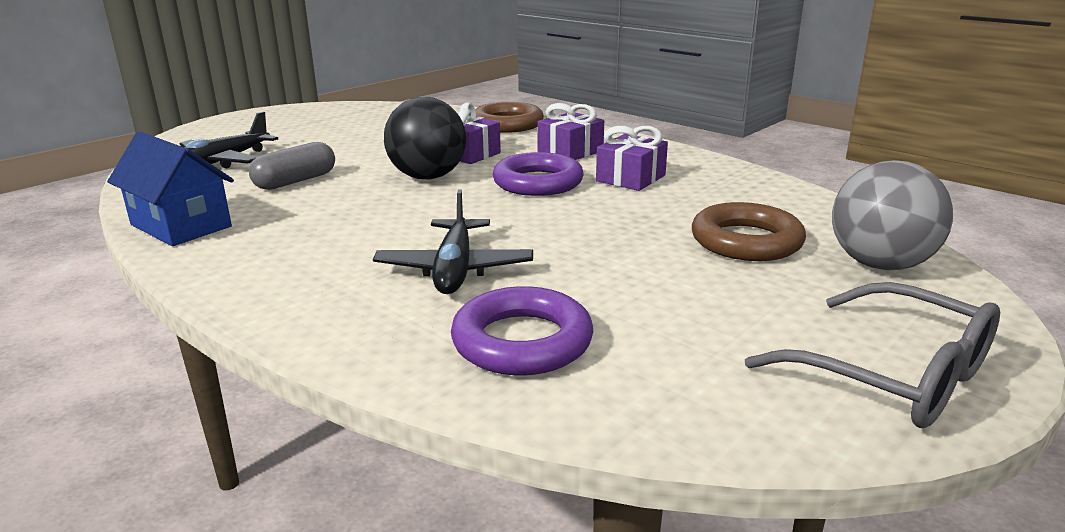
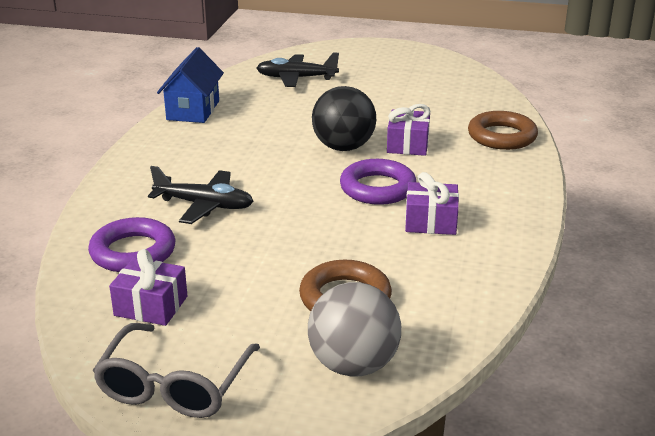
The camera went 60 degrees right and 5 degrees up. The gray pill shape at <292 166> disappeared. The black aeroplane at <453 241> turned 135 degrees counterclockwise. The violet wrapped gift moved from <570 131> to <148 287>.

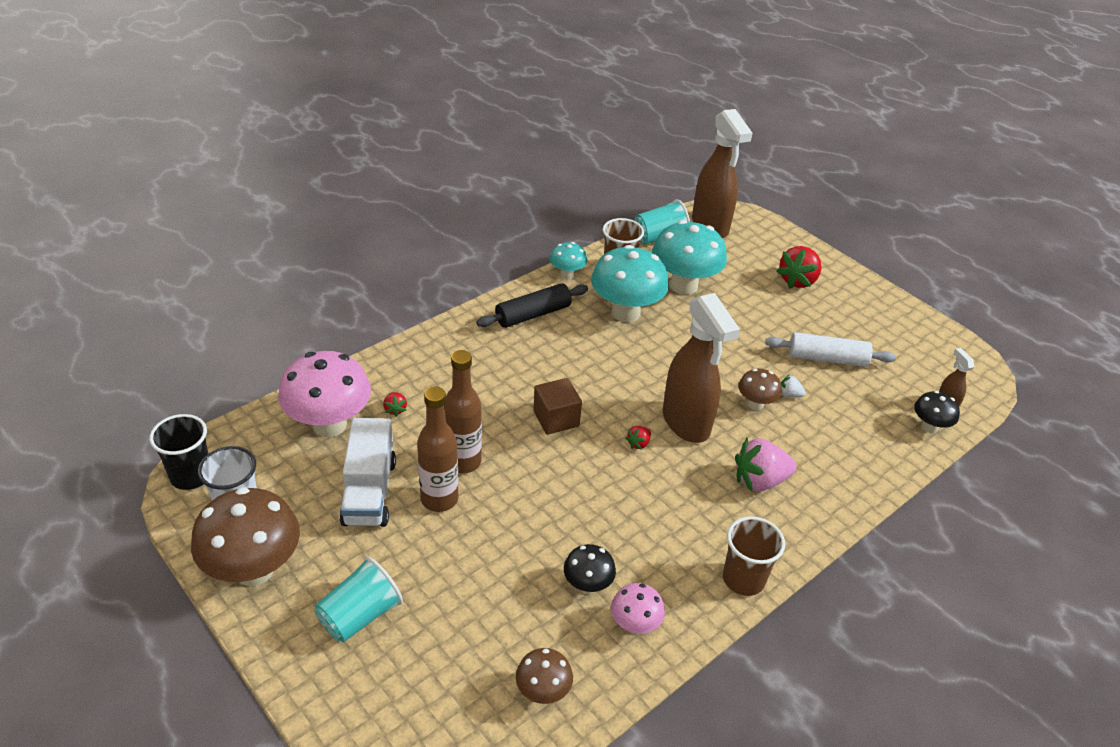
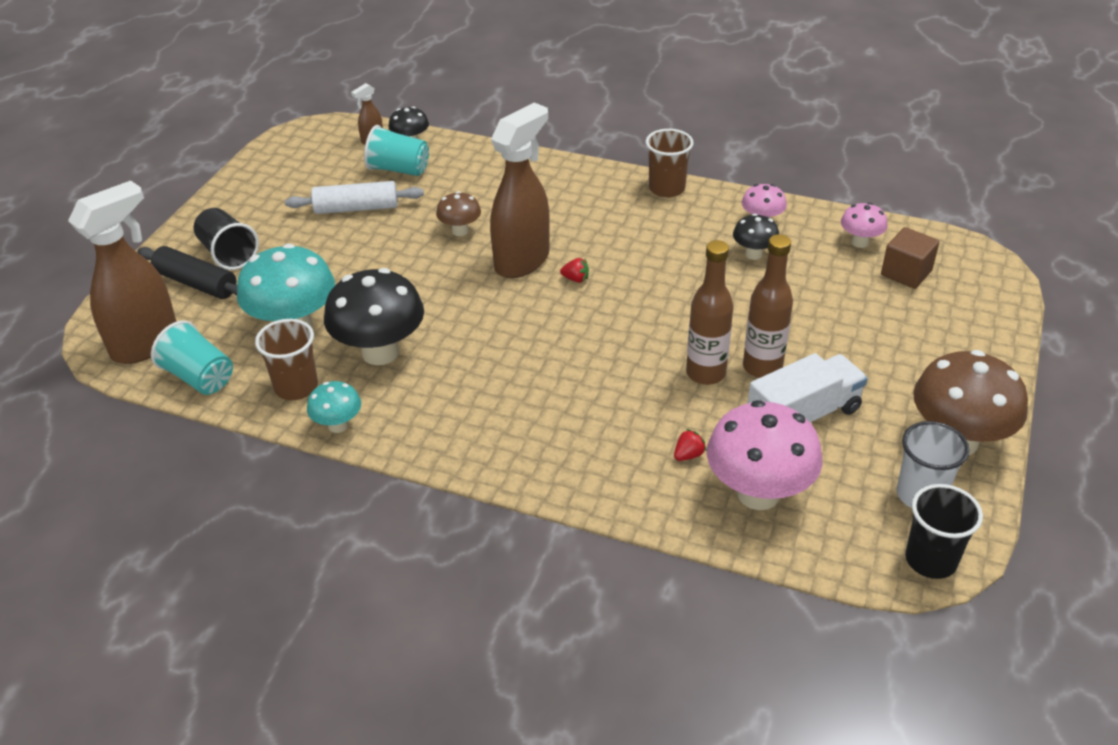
The camera went 115 degrees left and 0 degrees up. The turquoise tumbler moved from <359 599> to <396 150>. The black rolling pin moved from <532 305> to <187 272>. The brown mushroom at <544 676> became the rosy mushroom at <864 225>. The brown cube moved from <557 406> to <910 258>. The turquoise mushroom at <630 283> became the black mushroom at <374 316>. The rosy toy strawberry at <765 464> disappeared. The snow-white rolling pin at <830 349> turned 75 degrees counterclockwise. The crimson toy strawberry at <799 267> was replaced by the black tumbler at <226 239>. The snow-white toy strawberry at <793 386> disappeared.

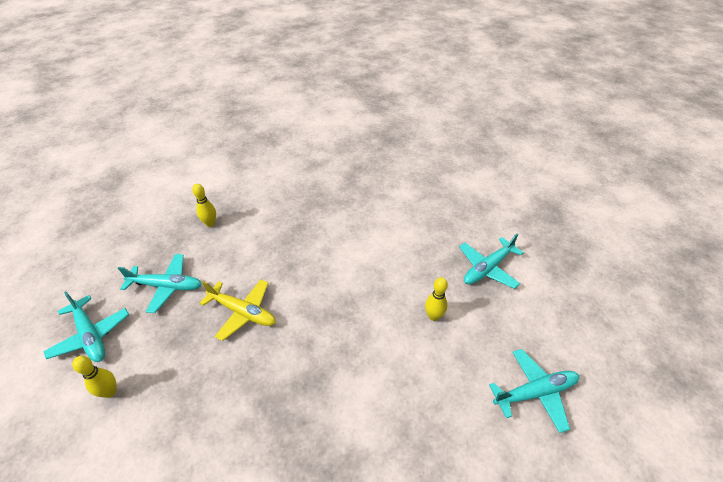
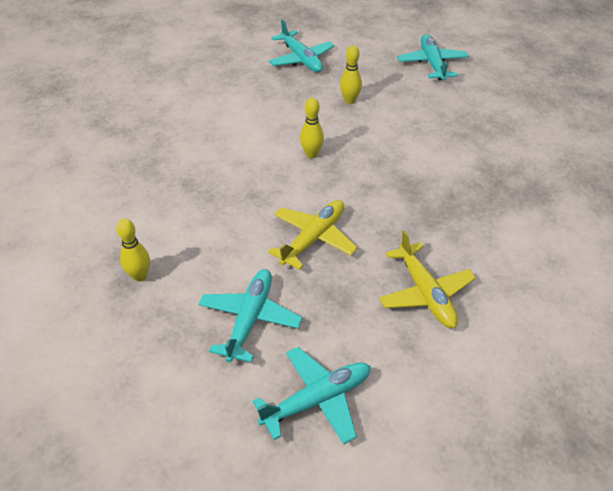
The camera went 80 degrees left and 0 degrees up. The golden tenpin moved from <94 377> to <312 128>. The golden aeroplane at <427 279> appeared.

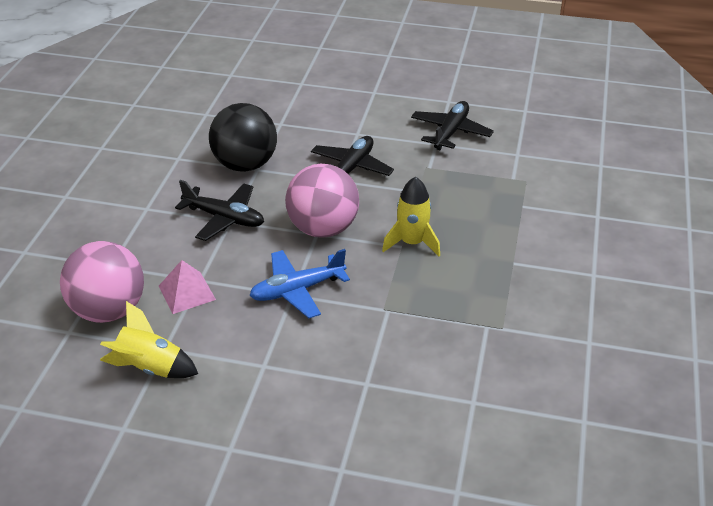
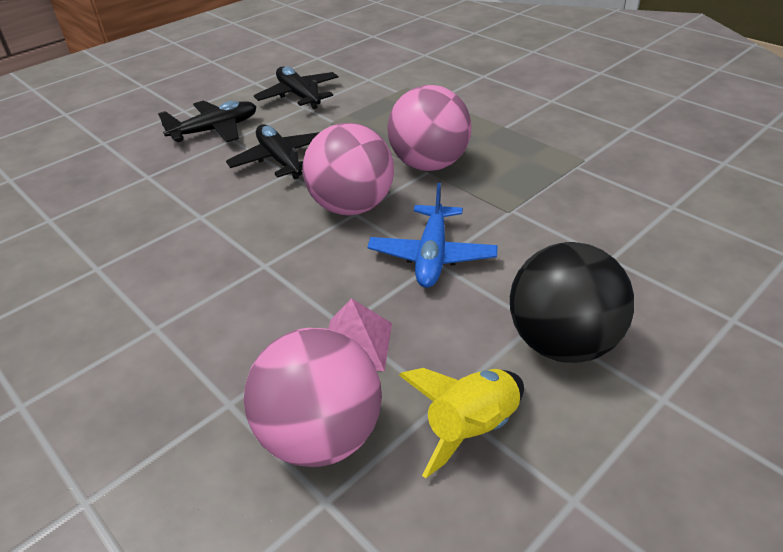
The camera went 55 degrees left and 0 degrees up. The black aeroplane moved from <219 210> to <207 121>. The black play ball moved from <243 137> to <572 302>. The golden rocket at <411 216> was replaced by the rosy play ball at <429 128>.

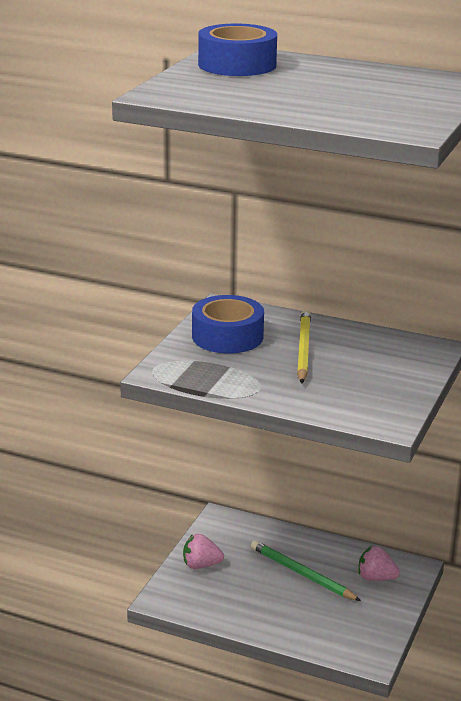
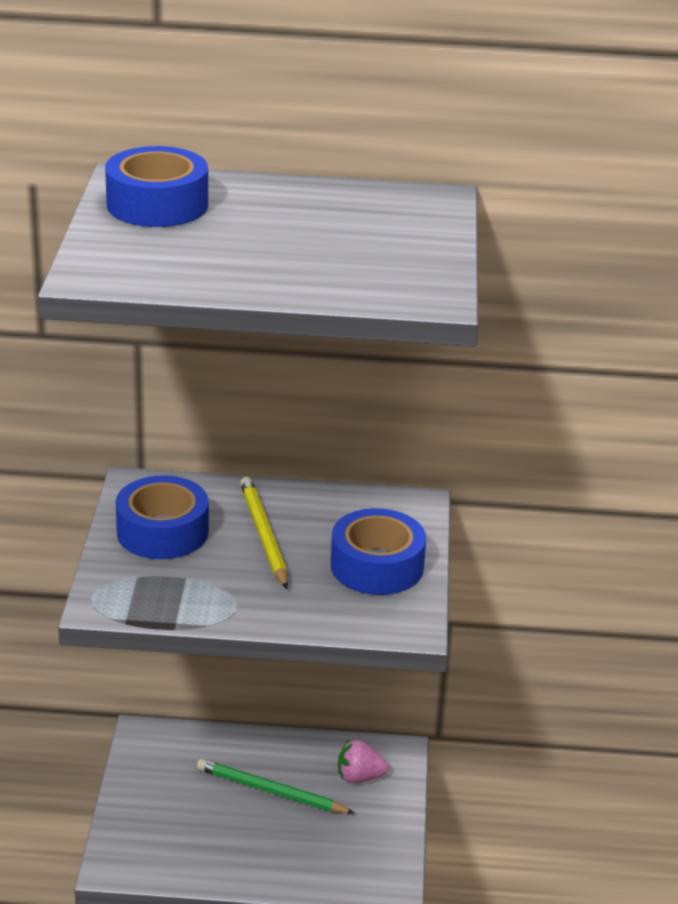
The camera went 20 degrees left and 5 degrees up. The rosy toy strawberry at <203 551> disappeared. The cobalt tape at <378 551> appeared.

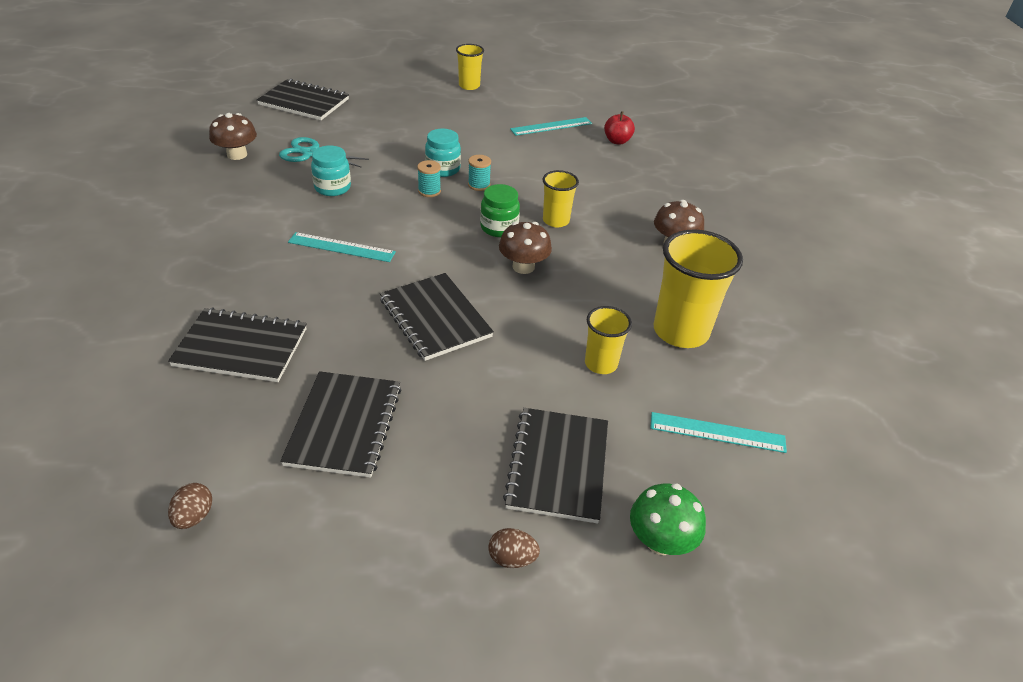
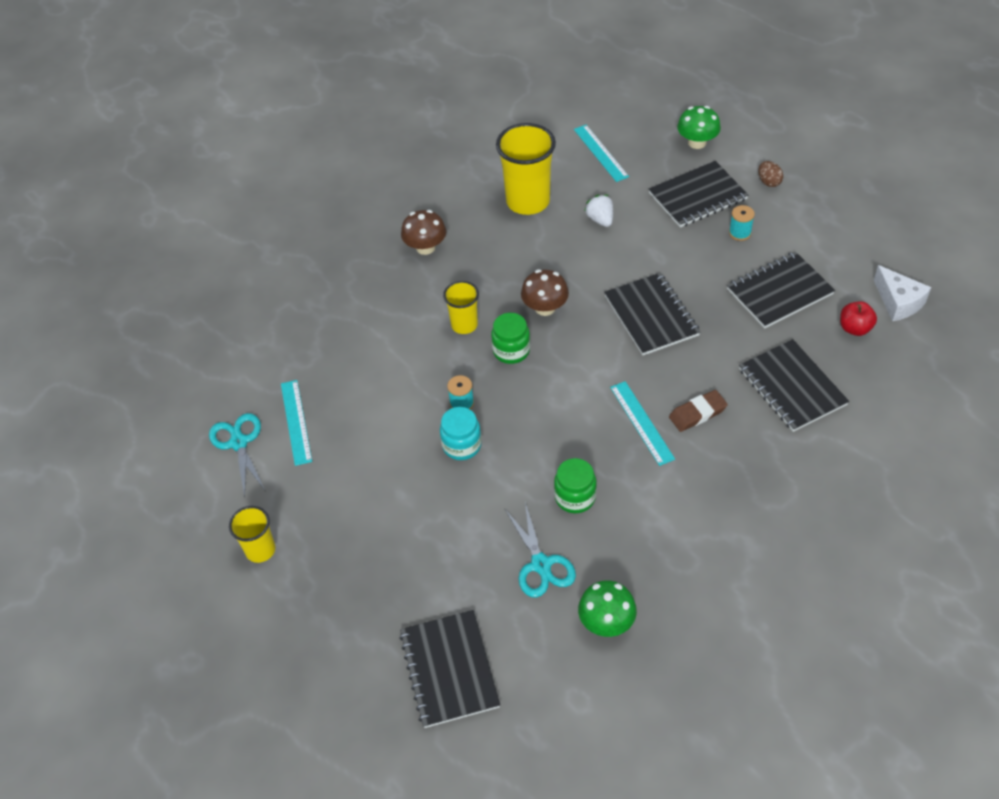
The camera went 120 degrees left and 10 degrees up. The brown toy egg at <190 506> was replaced by the snow-white piece of cheese at <902 293>. The brown mushroom at <233 136> became the leaf-green mushroom at <607 608>. The turquoise preserve jar at <331 171> became the leaf-green preserve jar at <575 485>. The black notebook at <437 317> turned 45 degrees counterclockwise. The turquoise spool moved from <429 178> to <742 223>. The turquoise straightedge at <551 126> turned 45 degrees clockwise. The golden tumbler at <608 340> was replaced by the snow-white toy strawberry at <598 211>. The crimson apple fruit moved from <619 128> to <858 318>. The turquoise pair of scissors at <237 455> appeared. The brown gum eraser at <698 411> appeared.

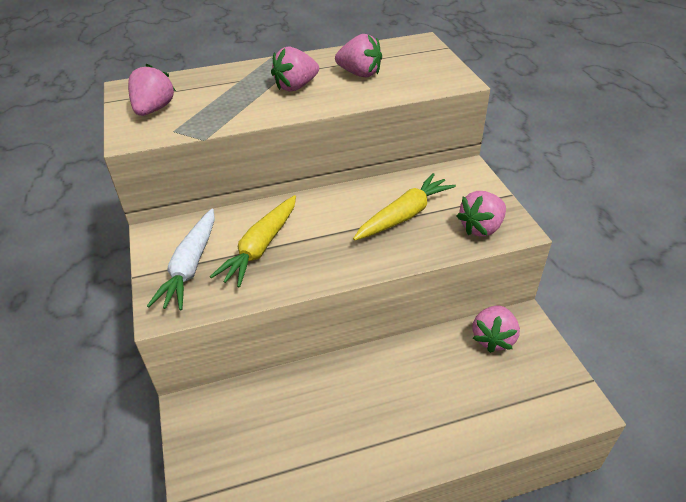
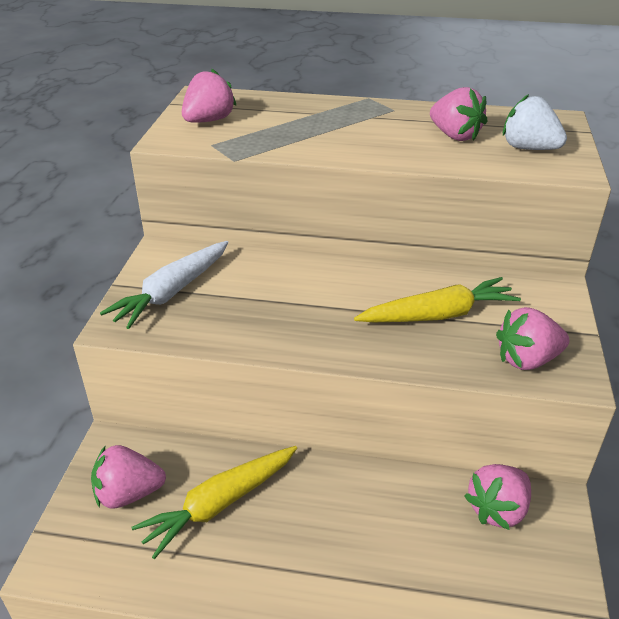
The camera went 25 degrees right and 5 degrees down. The golden root vegetable moved from <253 241> to <214 502>. The rosy toy strawberry moved from <295 69> to <128 477>. The snow-white toy strawberry at <535 122> appeared.

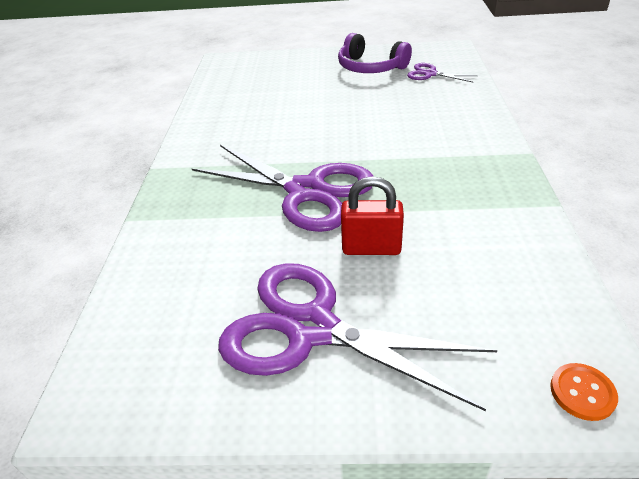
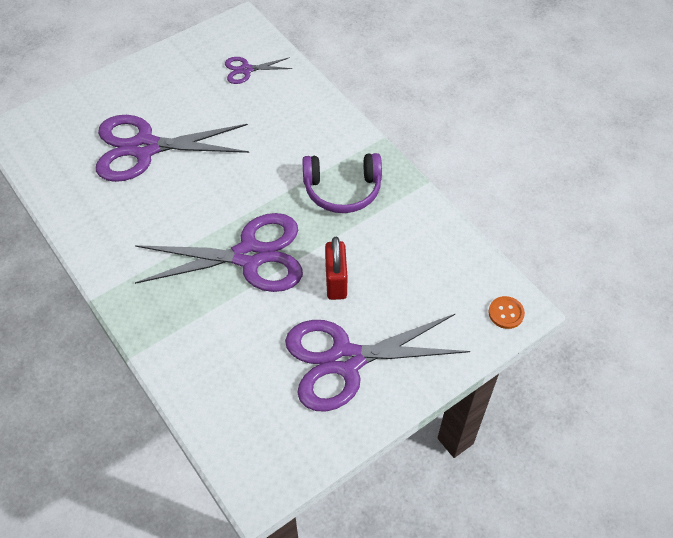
The camera went 40 degrees left and 15 degrees up. The violet headphones moved from <375 53> to <342 183>. The crimson lock at <372 215> turned 60 degrees counterclockwise. The violet pair of scissors at <172 148> appeared.

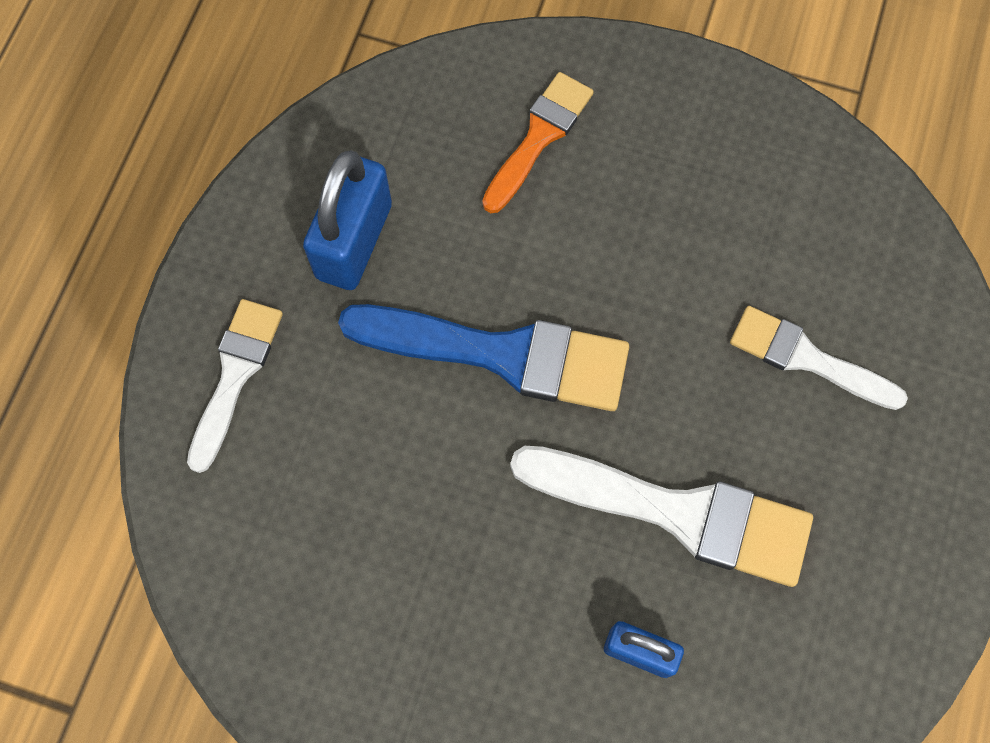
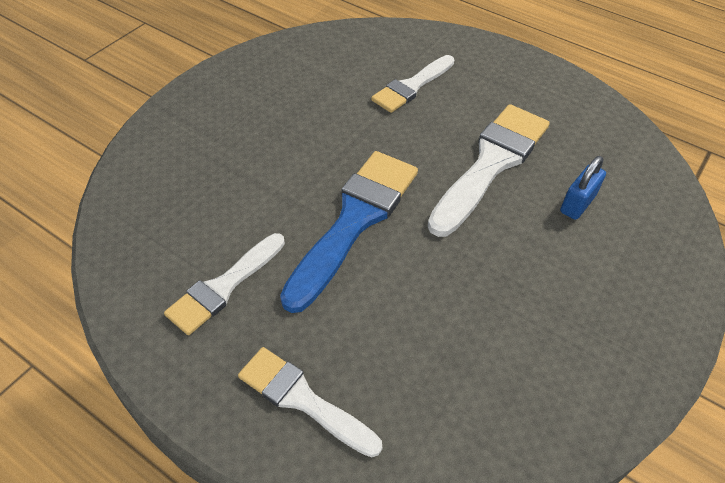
The camera went 75 degrees left and 20 degrees down. The cobalt lock at <347 220> was replaced by the snow-white paint brush at <224 284>. The orange-coloured paint brush at <538 142> disappeared.

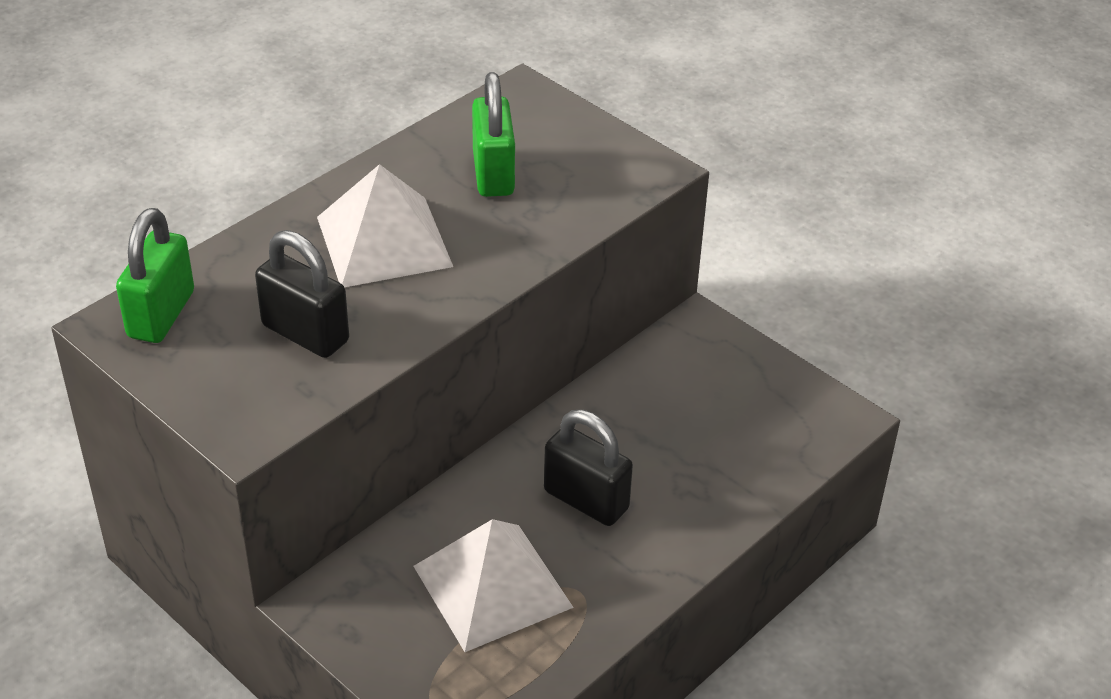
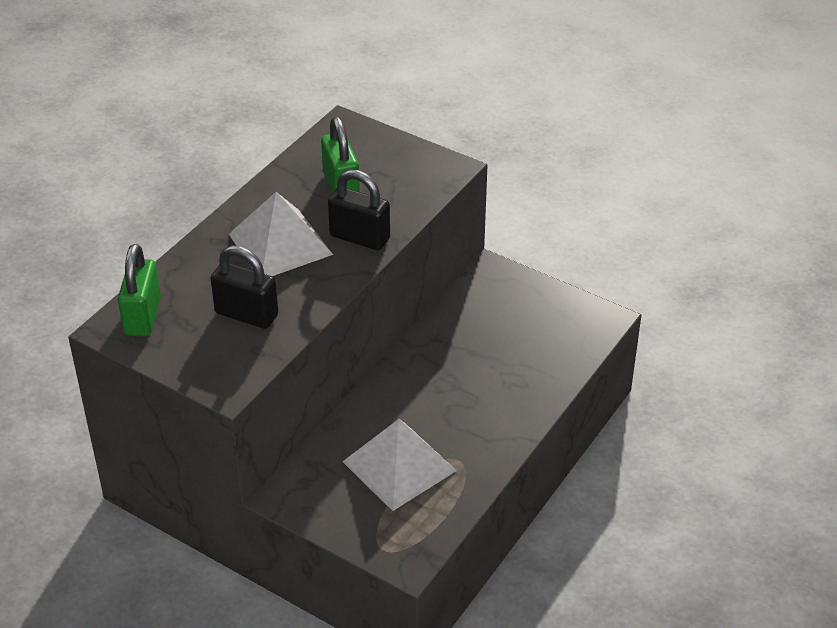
The camera went 10 degrees left and 0 degrees up. The black lock moved from <588 468> to <359 209>.

